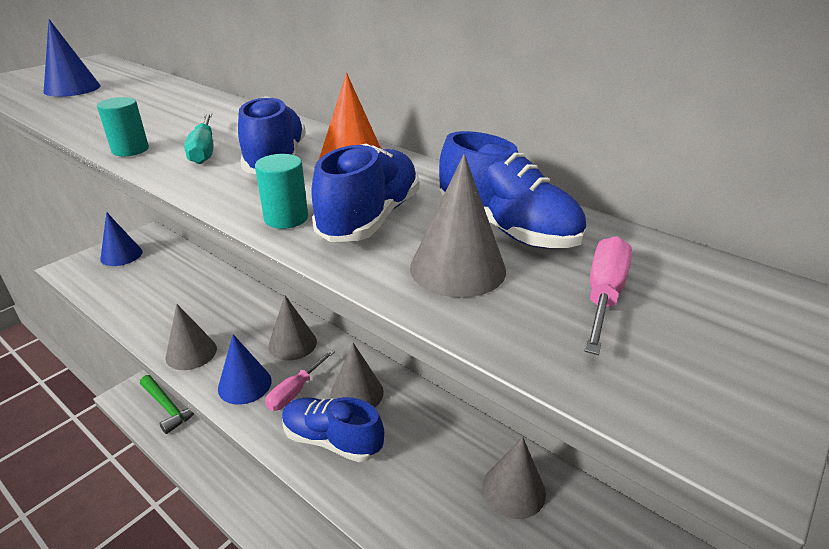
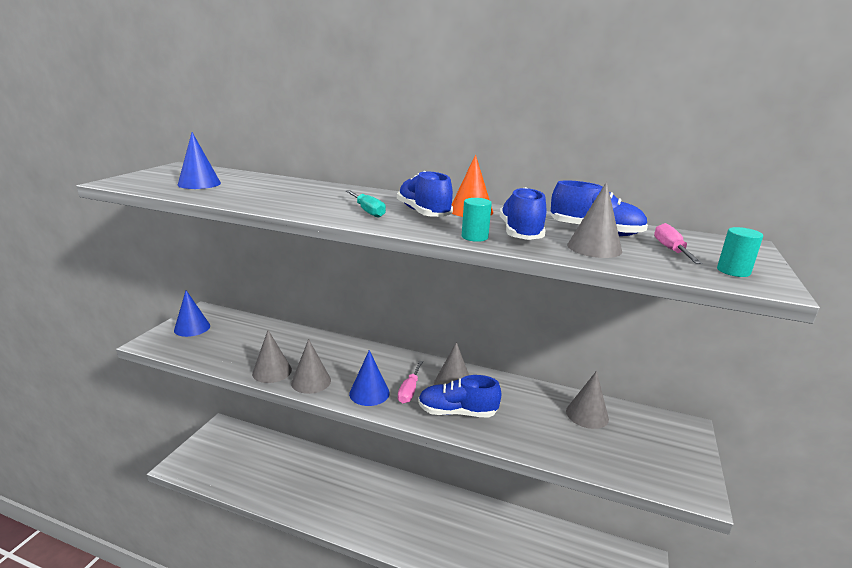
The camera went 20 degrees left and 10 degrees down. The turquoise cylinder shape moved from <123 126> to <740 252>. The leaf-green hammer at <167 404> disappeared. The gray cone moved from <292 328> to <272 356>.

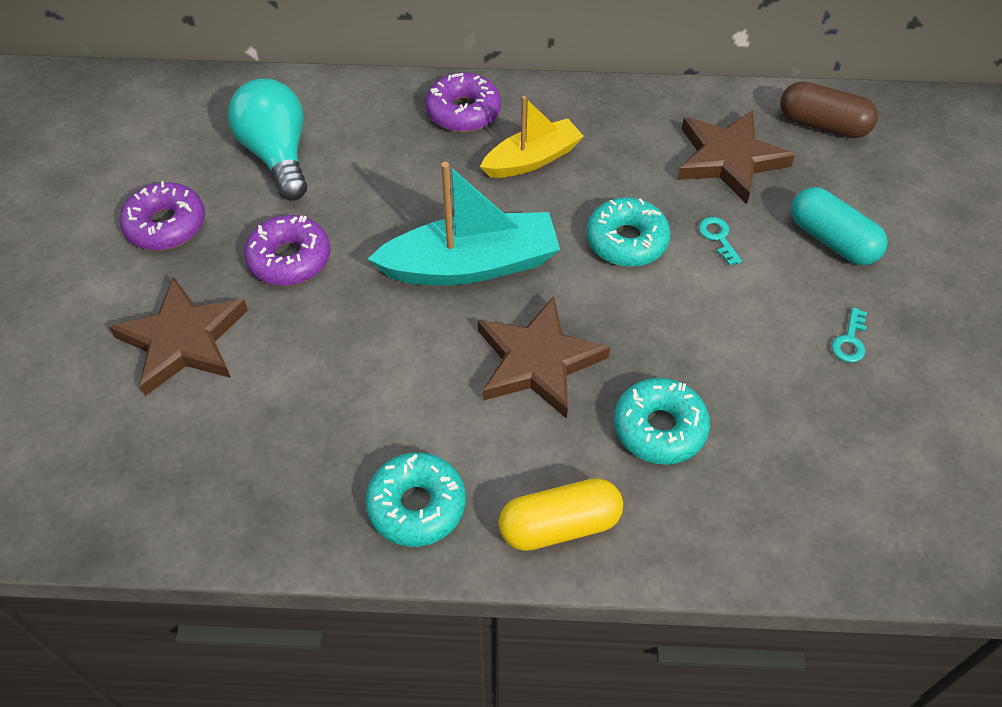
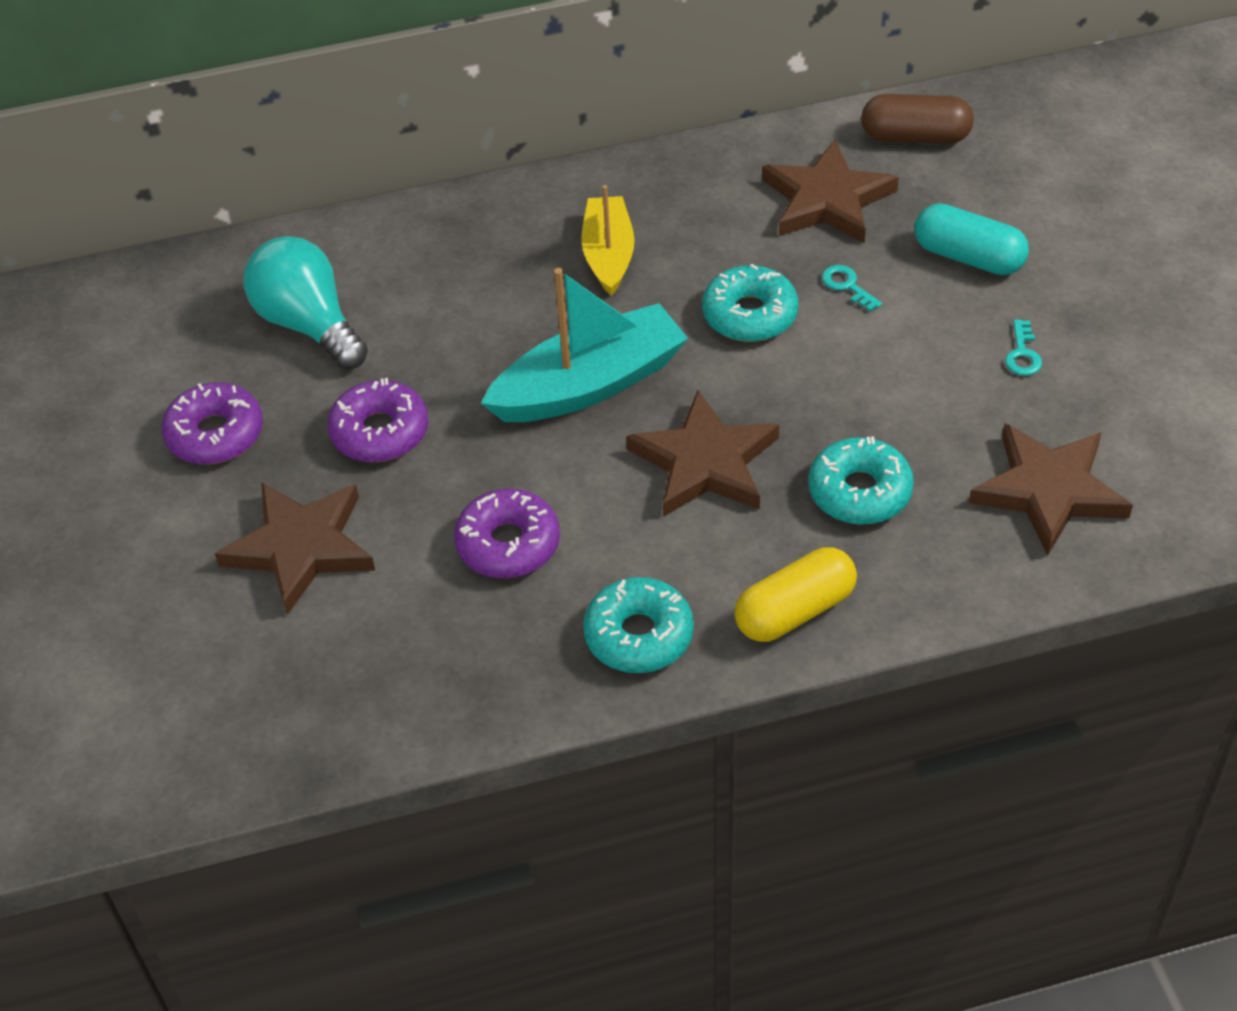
The camera went 15 degrees left and 5 degrees down. The violet donut moved from <463 102> to <507 533>. The golden boat at <532 137> turned 45 degrees counterclockwise. The brown star shape at <1051 490> appeared.

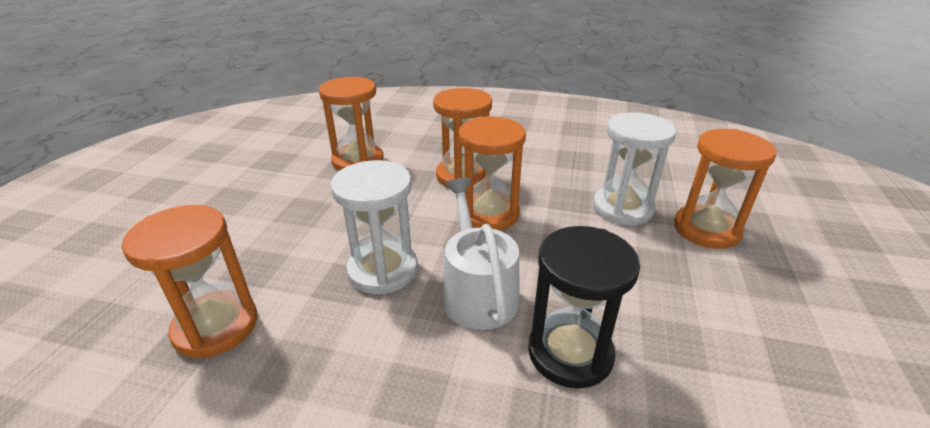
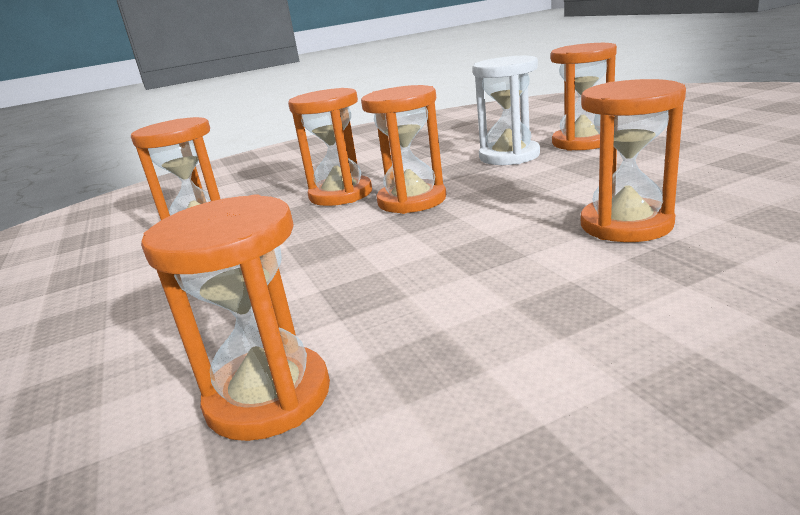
The camera went 35 degrees left and 10 degrees down. The snow-white hourglass at <374 227> disappeared. The snow-white watering pot at <481 254> disappeared. The black hourglass at <584 307> became the orange-coloured hourglass at <633 160>.

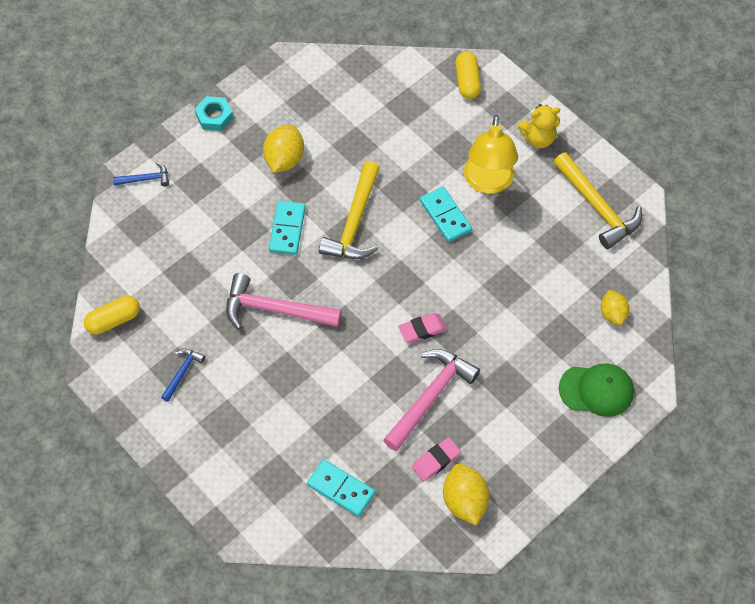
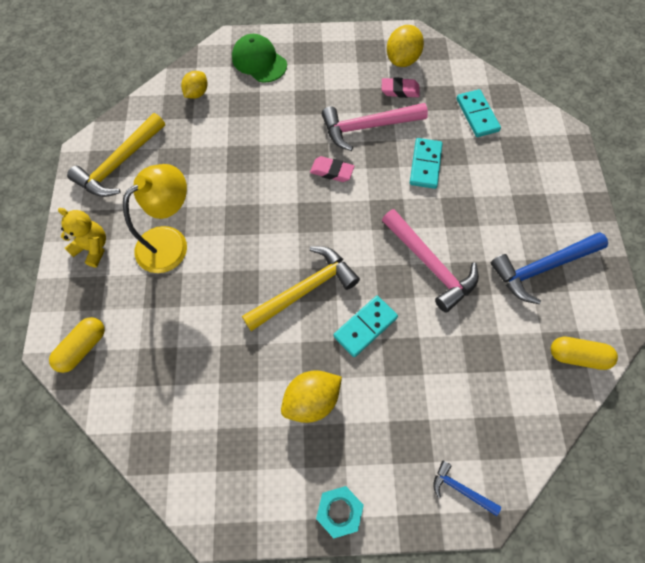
The camera went 140 degrees left and 5 degrees up. The cobalt hammer at <183 375> changed to 2.00 times the size. The turquoise domino piece moved from <446 214> to <426 163>. The golden hammer at <598 200> turned 150 degrees counterclockwise.

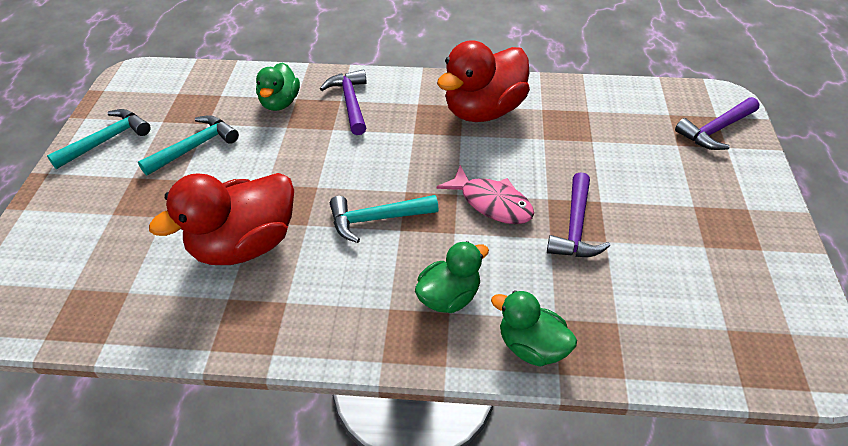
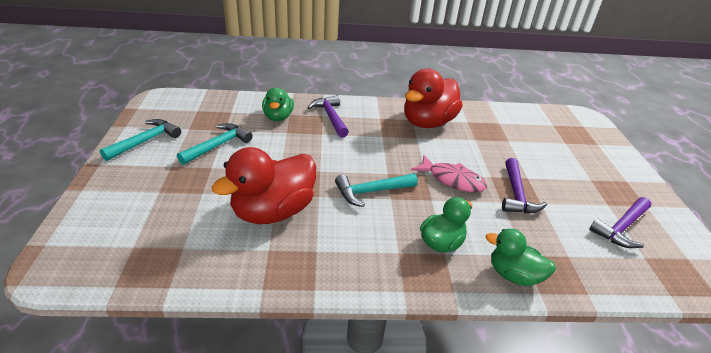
The camera went 10 degrees left and 10 degrees down. The violet hammer moved from <717 123> to <620 222>.

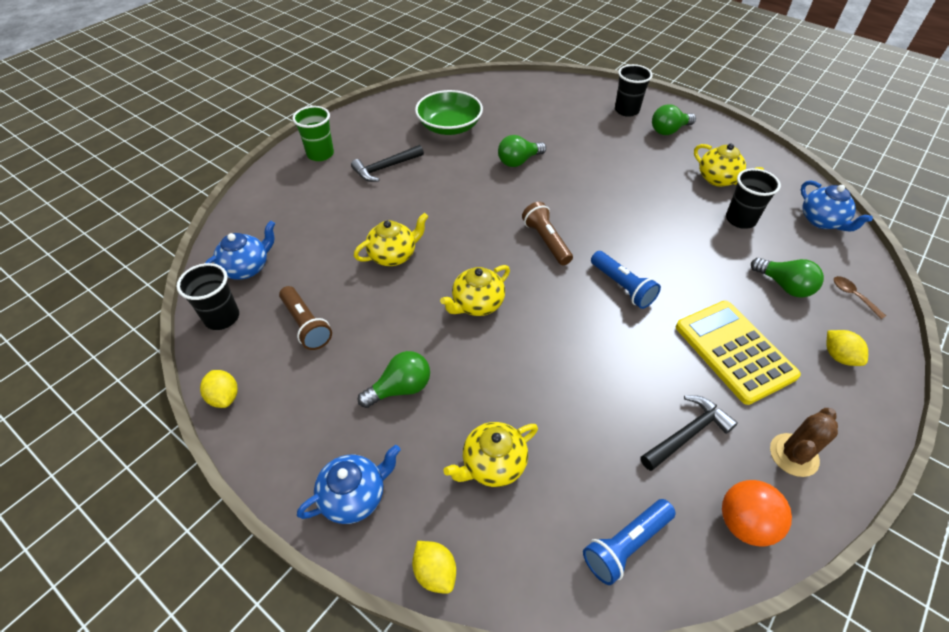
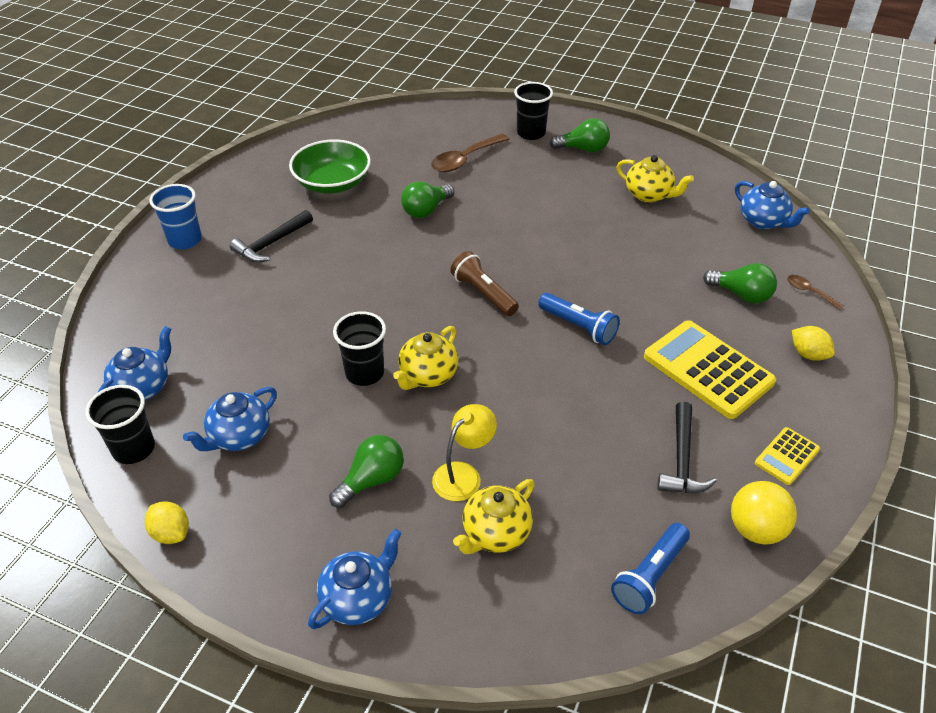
The camera went 15 degrees left and 5 degrees down. The brown flashlight at <305 318> was replaced by the cobalt teapot at <230 419>. The leaf-green tumbler at <313 133> became the cobalt tumbler at <175 216>. The golden teapot at <391 239> disappeared. The golden toy lemon at <434 567> disappeared. The black hammer at <689 433> turned 150 degrees clockwise. The leaf-green lightbulb at <674 119> turned 135 degrees counterclockwise. The orange-coloured play ball at <757 513> became the golden play ball at <764 513>. The black tumbler moved from <753 198> to <359 348>. The brown cactus at <804 442> was replaced by the golden pocket calculator at <787 456>. The brown teaspoon at <470 153> appeared. The golden desk lamp at <464 452> appeared.

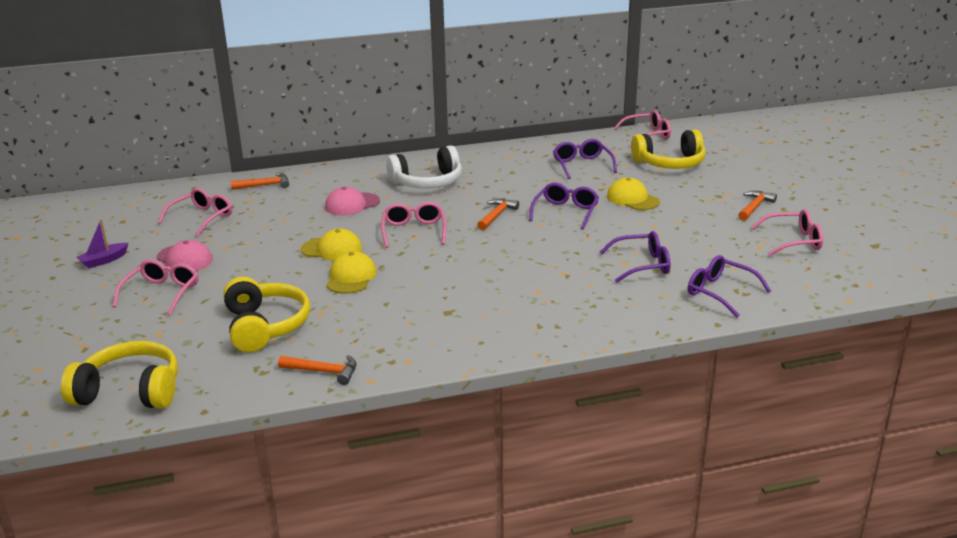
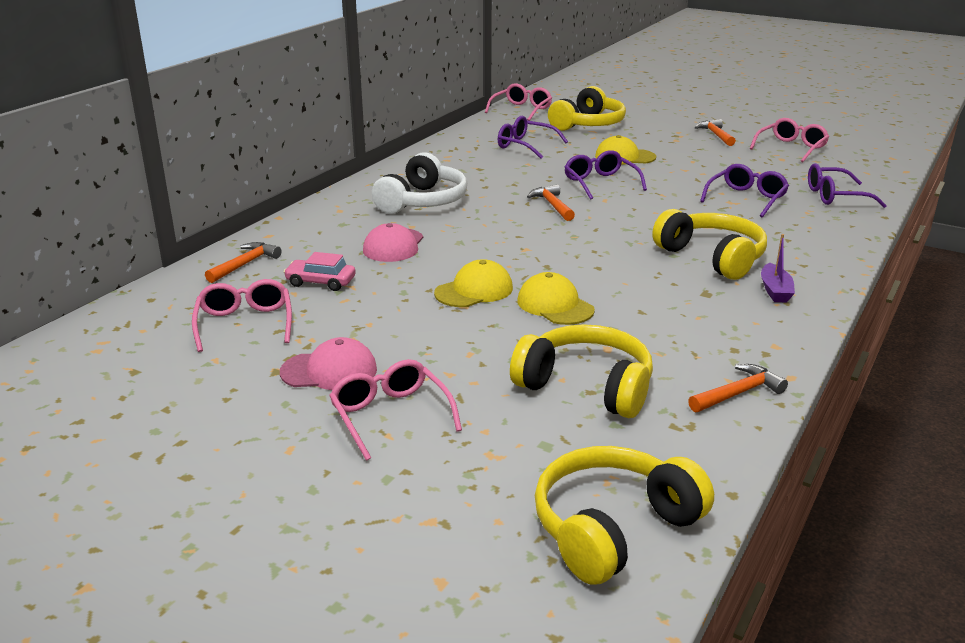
The camera went 45 degrees left and 0 degrees up. The violet boat moved from <102 244> to <778 268>. The rosy glasses at <414 225> disappeared. The rosy car at <319 271> appeared. The golden headphones at <709 244> appeared.

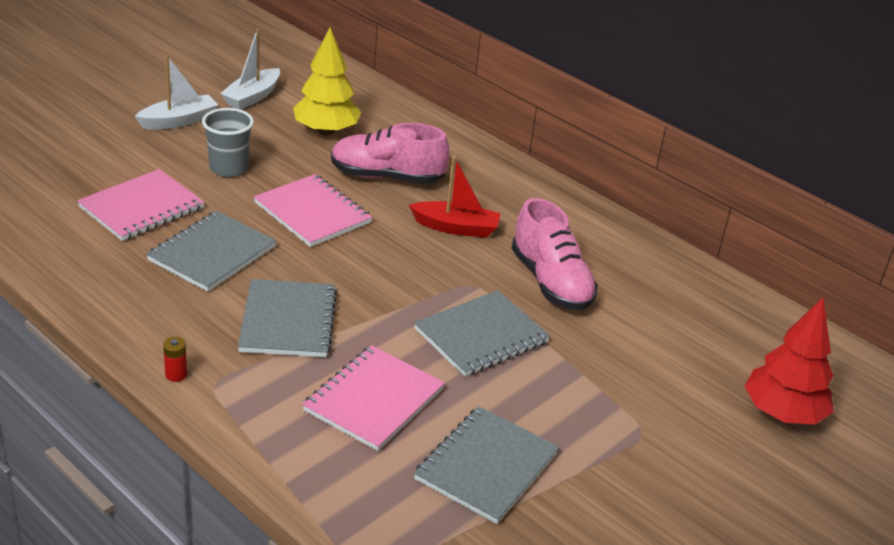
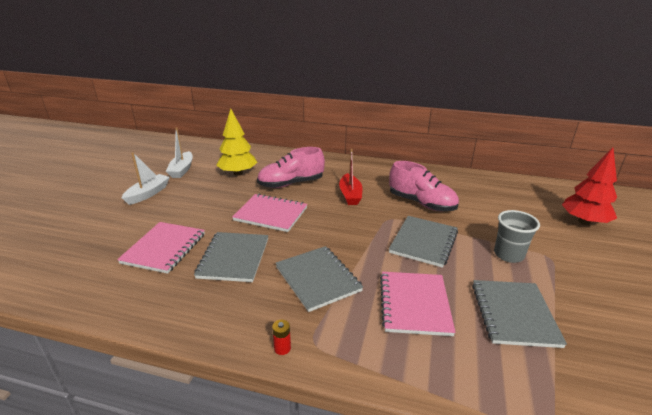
The camera went 25 degrees left and 5 degrees down. The gray tumbler moved from <228 142> to <517 236>. The crimson boat at <455 197> turned 105 degrees clockwise.

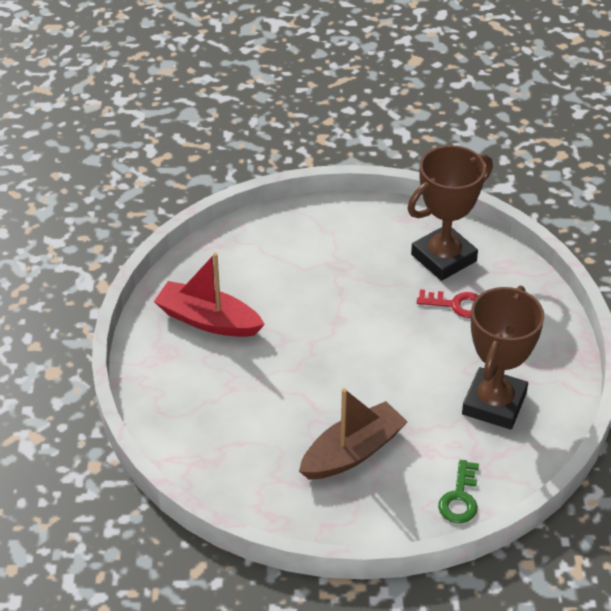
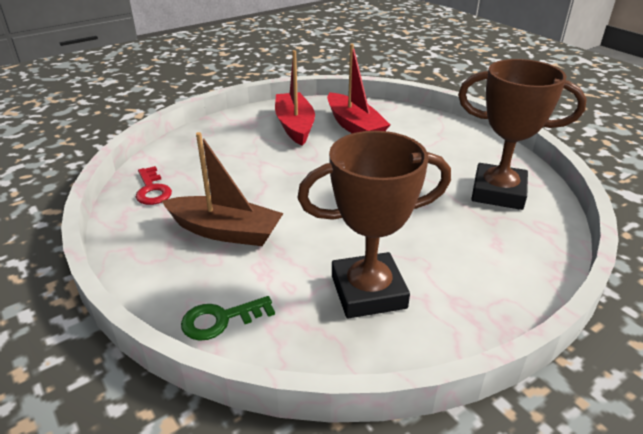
The camera went 55 degrees right and 10 degrees down. The crimson door key moved from <448 303> to <154 185>. The crimson boat at <358 88> appeared.

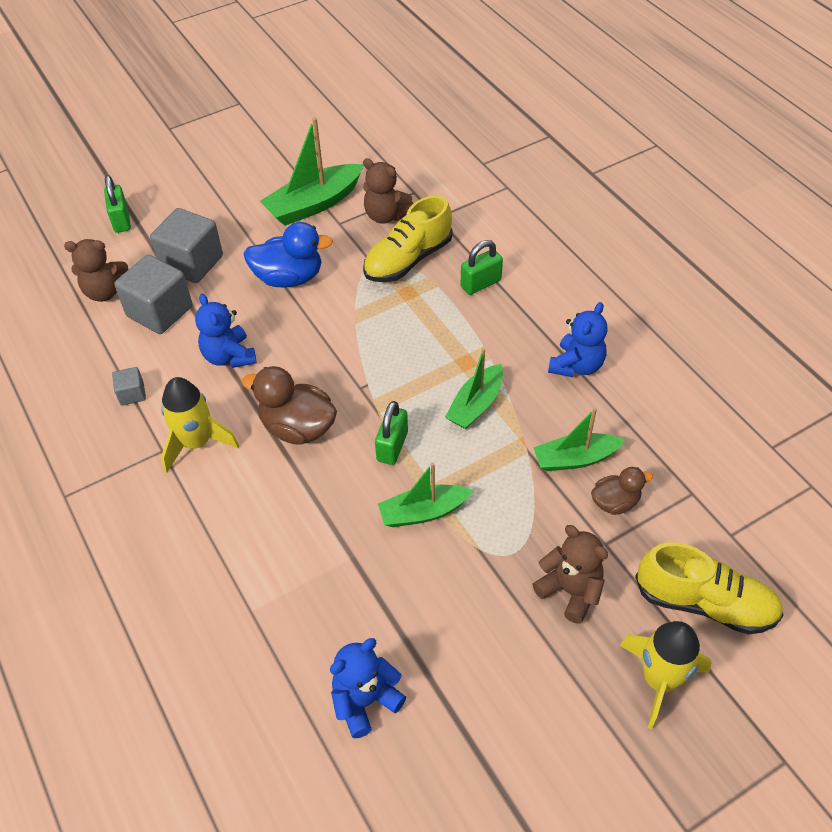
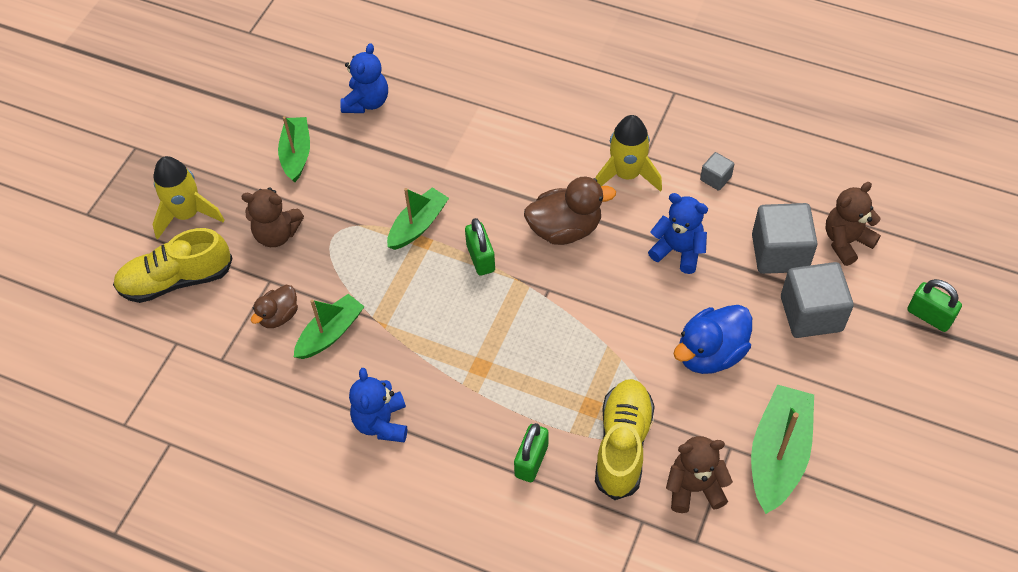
The camera went 145 degrees right and 5 degrees up. The leaf-green boat moved from <474 388> to <294 149>.

